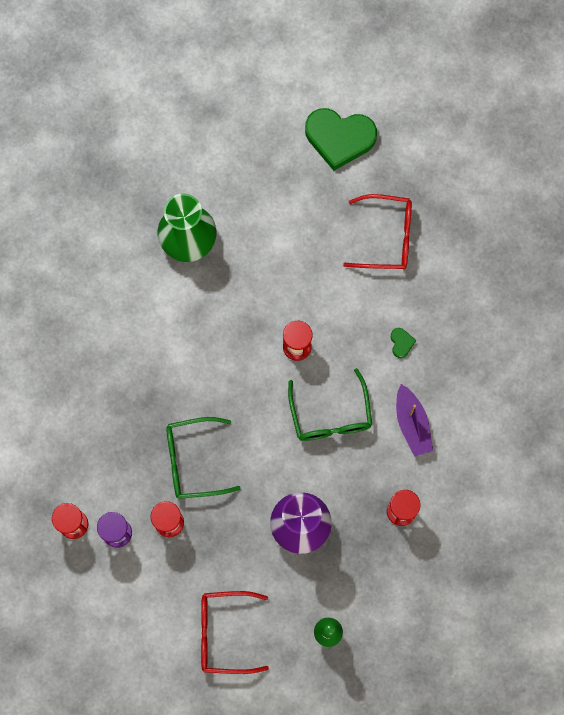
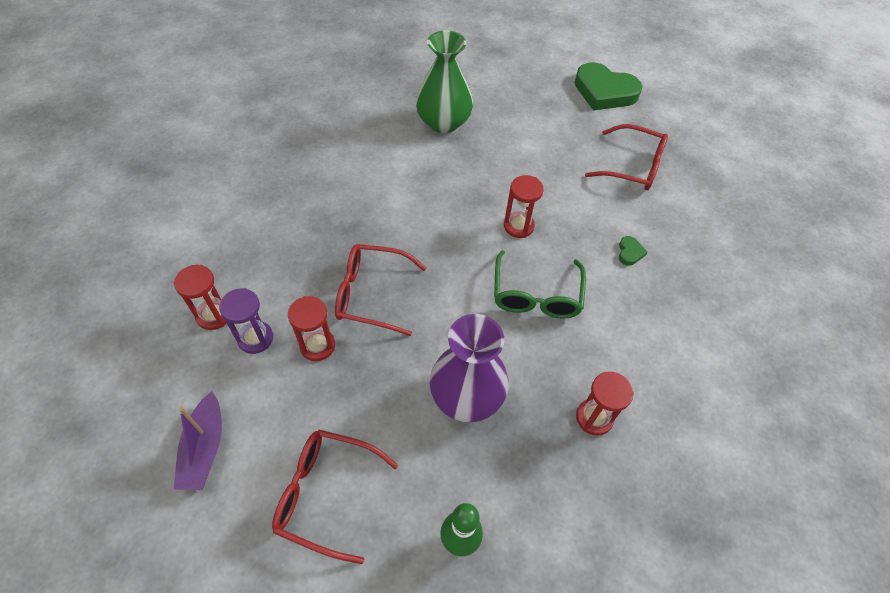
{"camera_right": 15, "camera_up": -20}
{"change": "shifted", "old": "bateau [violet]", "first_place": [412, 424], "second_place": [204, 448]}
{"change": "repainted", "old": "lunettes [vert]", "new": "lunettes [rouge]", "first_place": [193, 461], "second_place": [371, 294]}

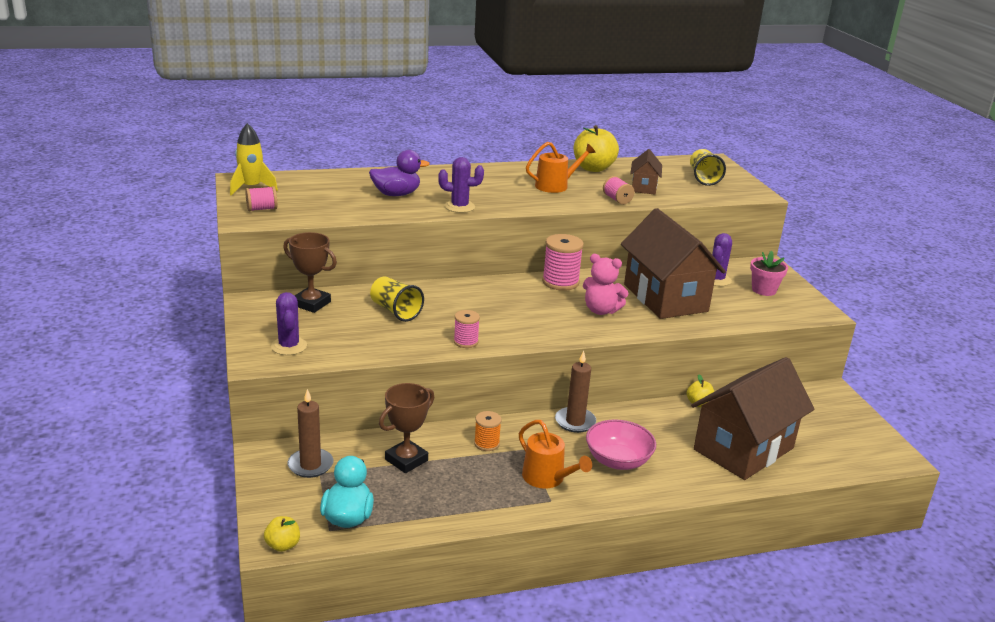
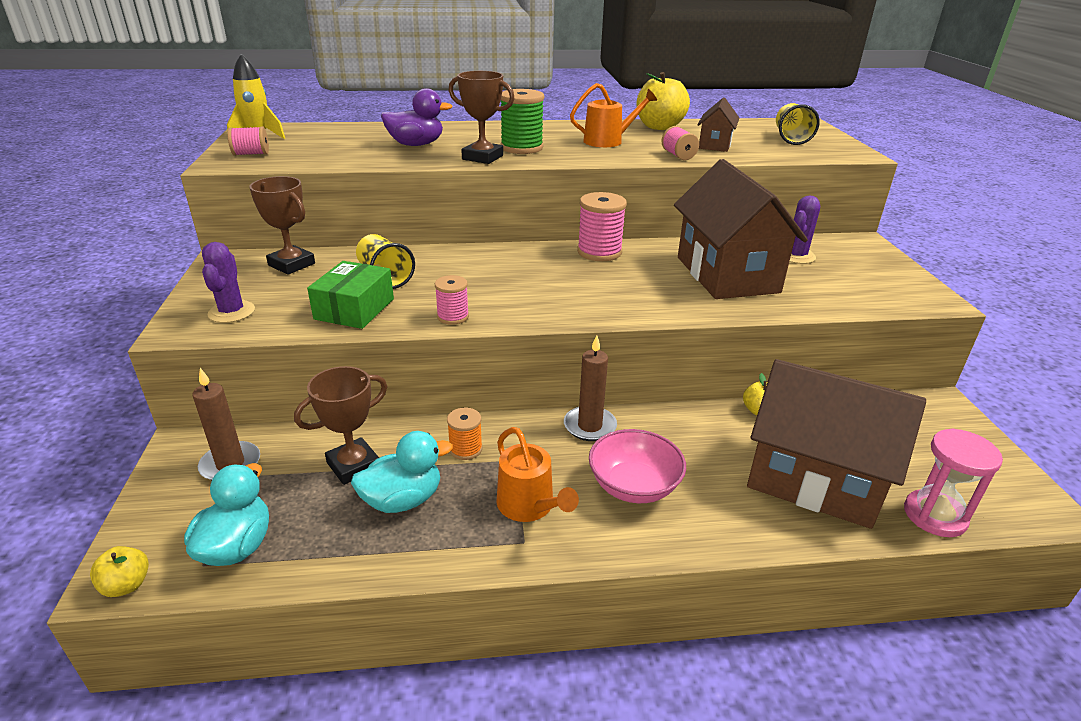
{"camera_right": 10, "camera_up": 5}
{"change": "new", "new": "boîte [vert]", "second_place": [354, 309]}
{"change": "new", "new": "canard [turquoise]", "second_place": [403, 500]}
{"change": "swapped", "old": "cactus [violet]", "new": "trophée [marron]", "first_place": [459, 207], "second_place": [482, 157]}
{"change": "new", "new": "bobine [vert]", "second_place": [521, 148]}
{"change": "rotated", "old": "maison [marron]", "first_place": [743, 449], "second_place": [814, 480], "degrees": 60}
{"change": "new", "new": "sablier [rose]", "second_place": [934, 515]}
{"change": "gone", "old": "ours en peluche [rose]", "first_place": [601, 310]}
{"change": "gone", "old": "pot de fleurs [rose]", "first_place": [764, 290]}

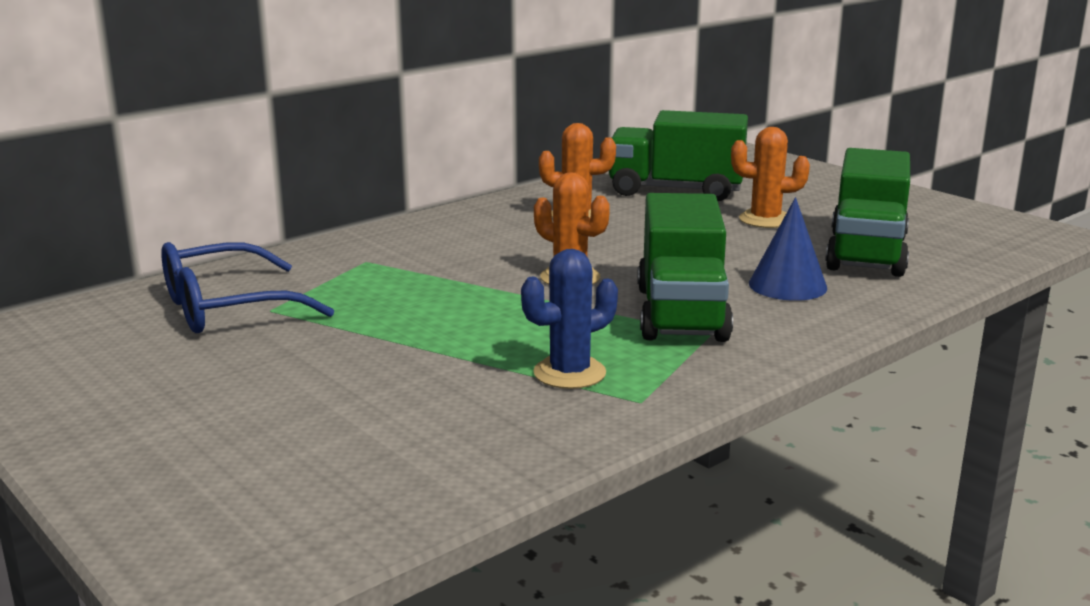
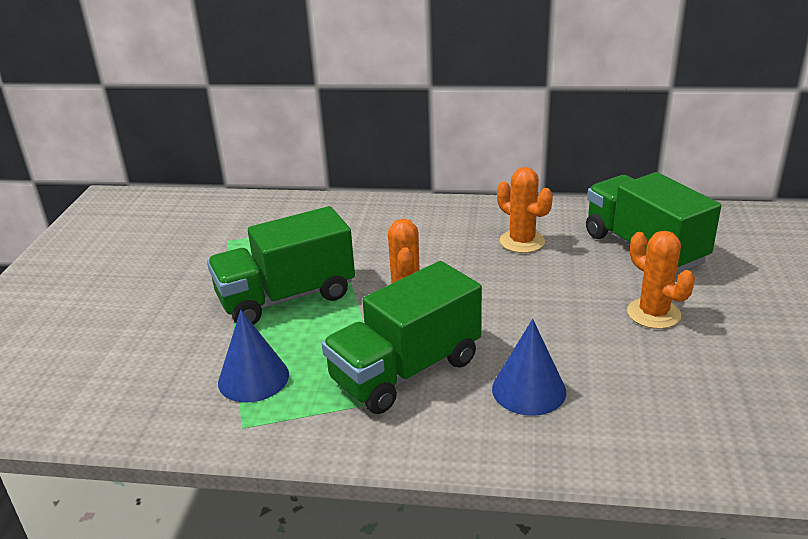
{"camera_right": 50, "camera_up": 10}
{"change": "shifted", "old": "camion [vert]", "first_place": [866, 253], "second_place": [286, 298]}
{"change": "swapped", "old": "cactus [bleu]", "new": "cône [bleu]", "first_place": [569, 373], "second_place": [253, 378]}
{"change": "gone", "old": "lunettes [bleu]", "first_place": [226, 308]}

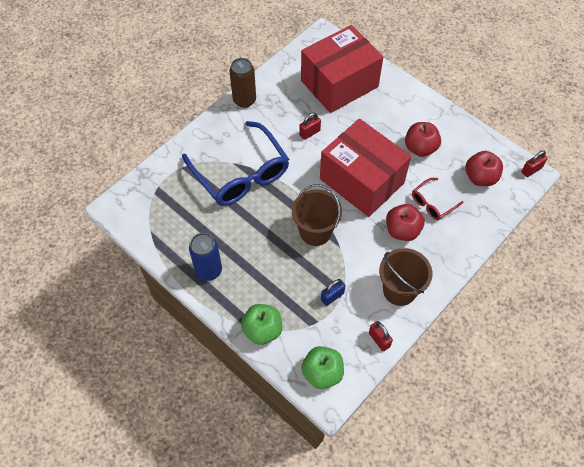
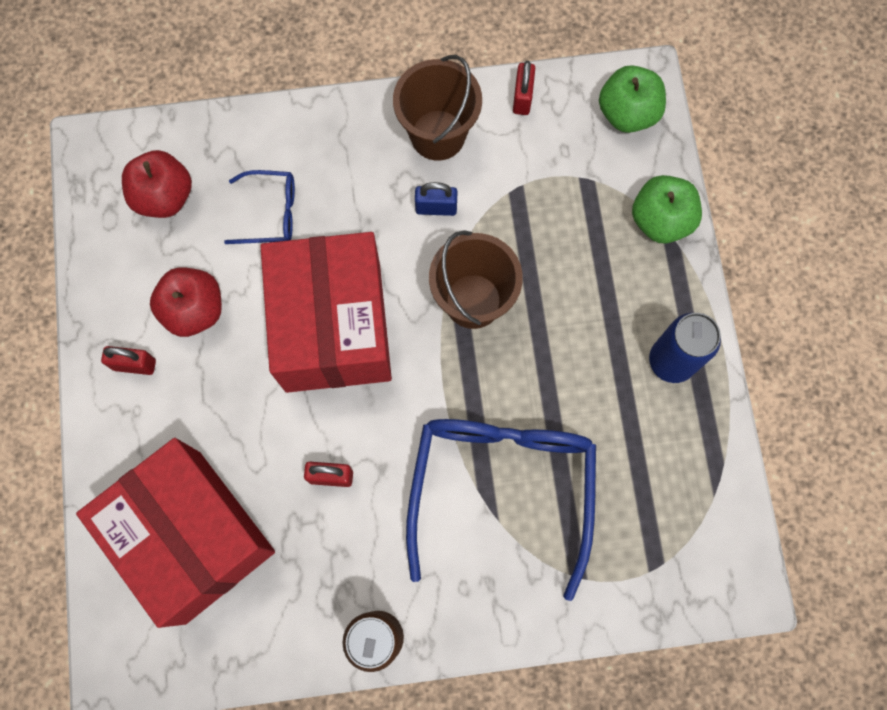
{"camera_right": -140, "camera_up": 15}
{"change": "rotated", "old": "boîte [rouge]", "first_place": [339, 83], "second_place": [192, 536], "degrees": 45}
{"change": "shifted", "old": "cadenas [rouge]", "first_place": [531, 170], "second_place": [134, 365]}
{"change": "repainted", "old": "lunettes [rouge]", "new": "lunettes [bleu]", "first_place": [433, 203], "second_place": [270, 213]}
{"change": "shifted", "old": "cadenas [bleu]", "first_place": [332, 296], "second_place": [436, 208]}
{"change": "gone", "old": "pomme [rouge]", "first_place": [402, 230]}

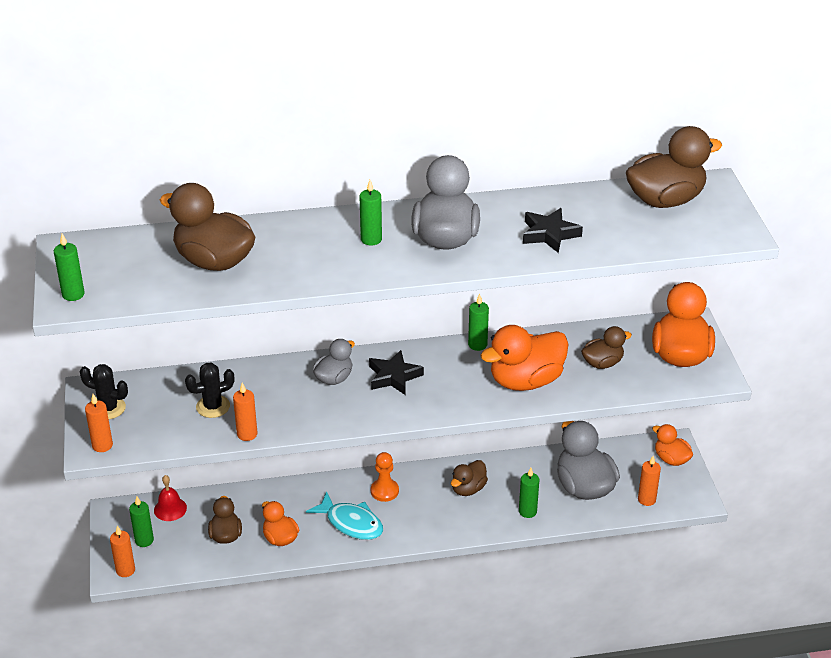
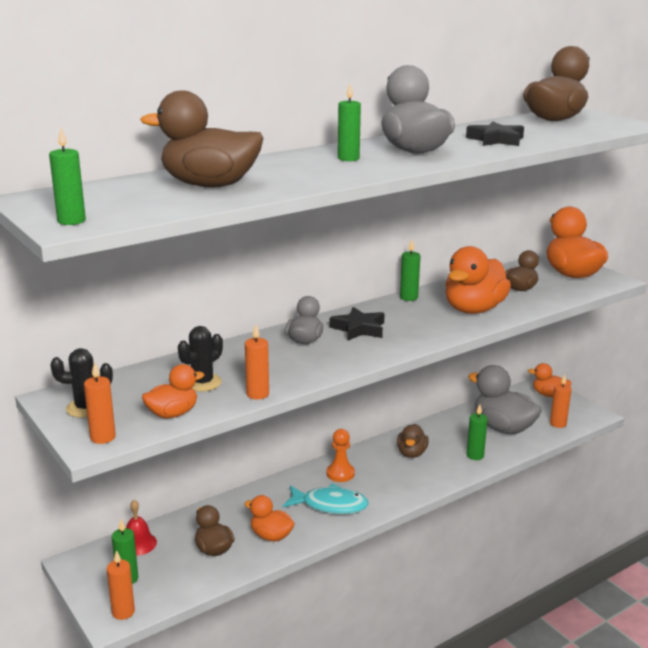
{"camera_right": -25, "camera_up": -15}
{"change": "new", "new": "canard [orange]", "second_place": [173, 414]}

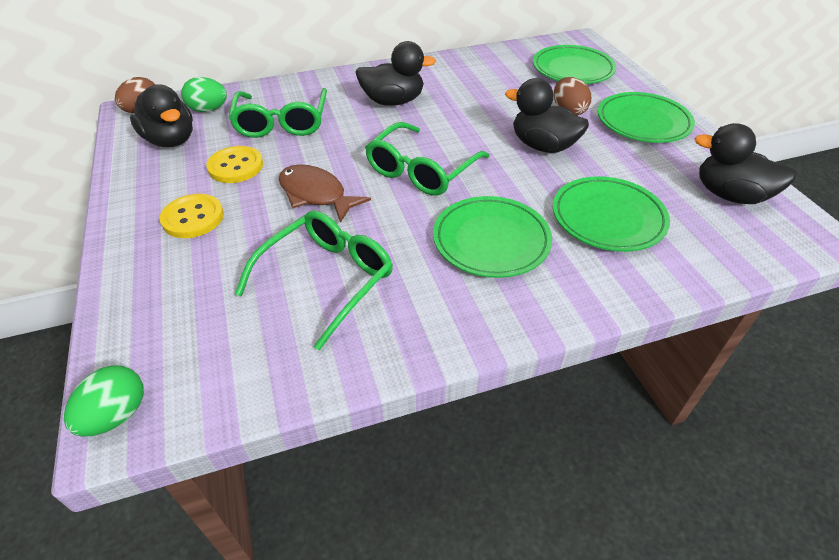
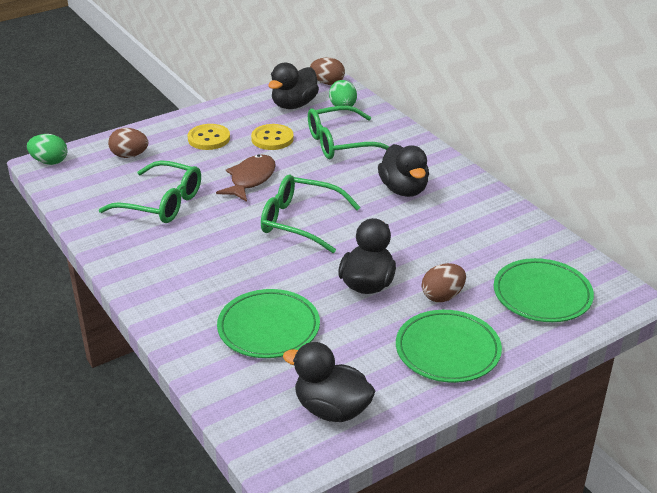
{"camera_right": 75, "camera_up": -10}
{"change": "new", "new": "œuf [marron]", "second_place": [129, 155]}
{"change": "rotated", "old": "canard [noir]", "first_place": [730, 195], "second_place": [331, 409], "degrees": -75}
{"change": "gone", "old": "assiette [vert]", "first_place": [491, 240]}

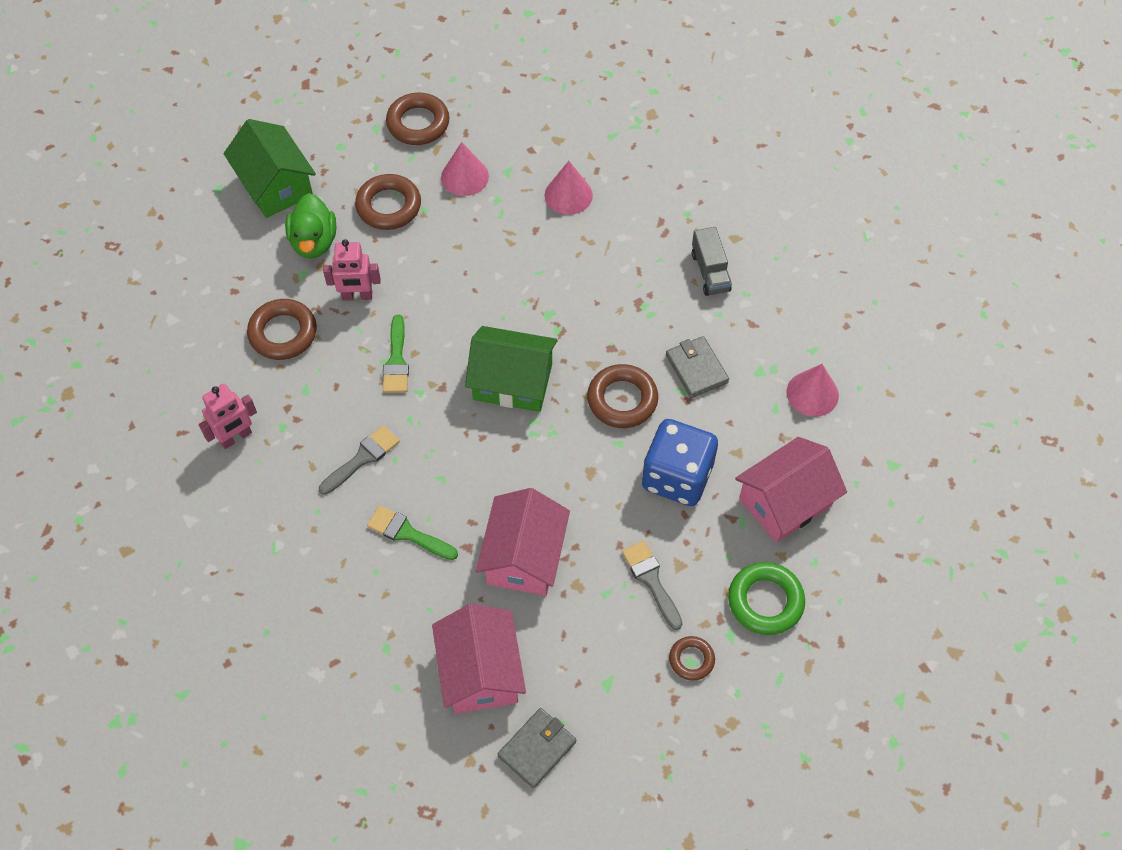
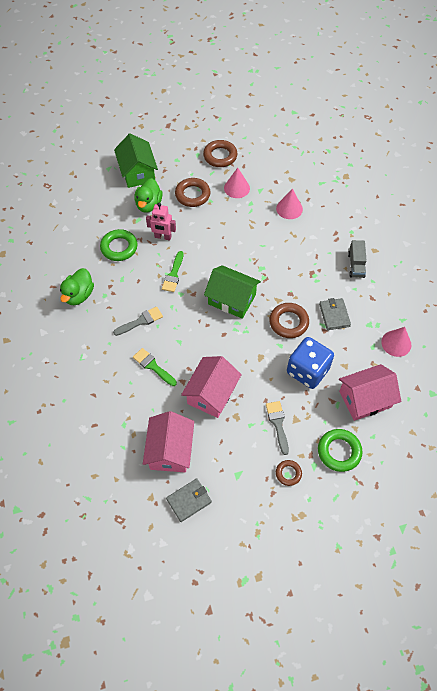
{"camera_right": 15, "camera_up": 0}
{"change": "swapped", "old": "robot [rose]", "new": "canard [vert]", "first_place": [236, 437], "second_place": [79, 295]}
{"change": "repainted", "old": "anneau [marron]", "new": "anneau [vert]", "first_place": [283, 333], "second_place": [119, 247]}

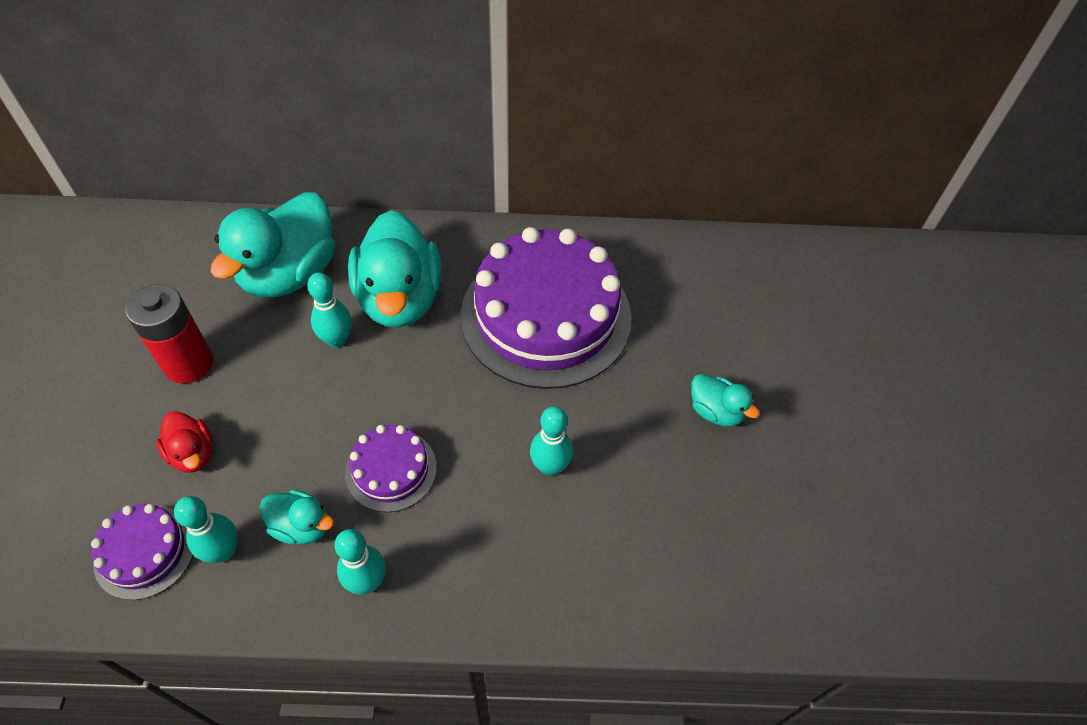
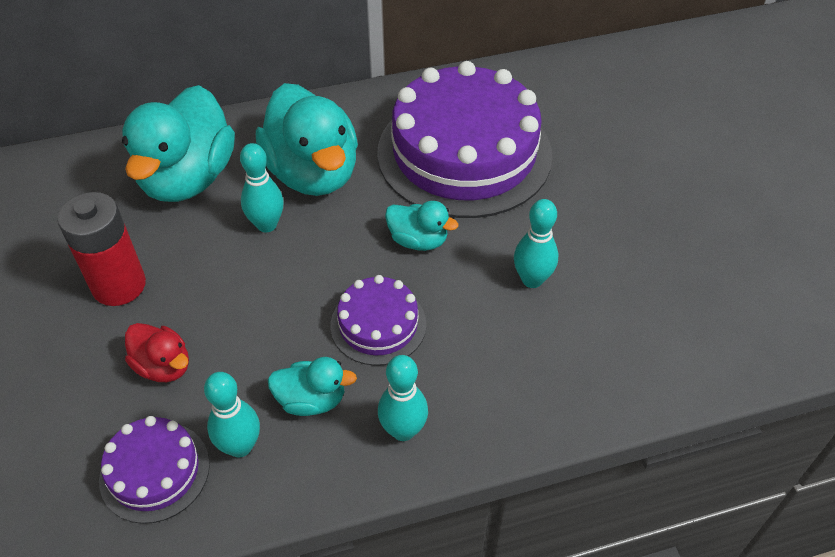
{"camera_right": -15, "camera_up": -5}
{"change": "shifted", "old": "canard [turquoise]", "first_place": [715, 411], "second_place": [418, 240]}

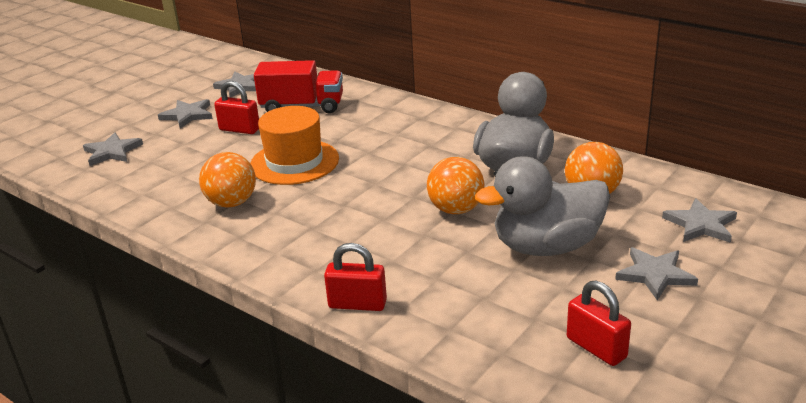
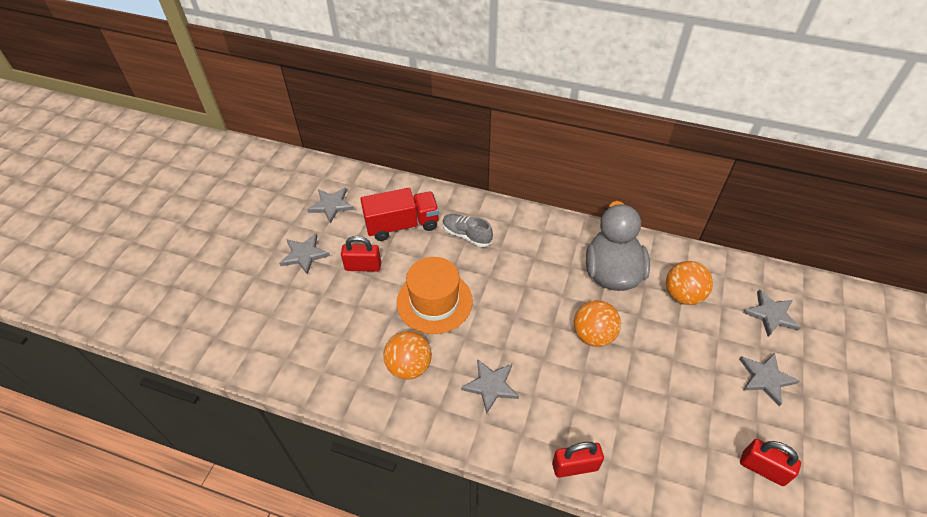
{"camera_right": -20, "camera_up": 20}
{"change": "new", "new": "chaussure [gris]", "second_place": [466, 235]}
{"change": "shifted", "old": "étoile [gris]", "first_place": [112, 152], "second_place": [491, 386]}
{"change": "gone", "old": "canard [gris]", "first_place": [546, 247]}

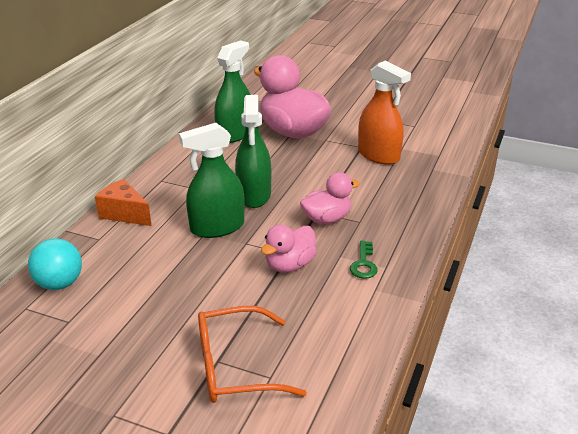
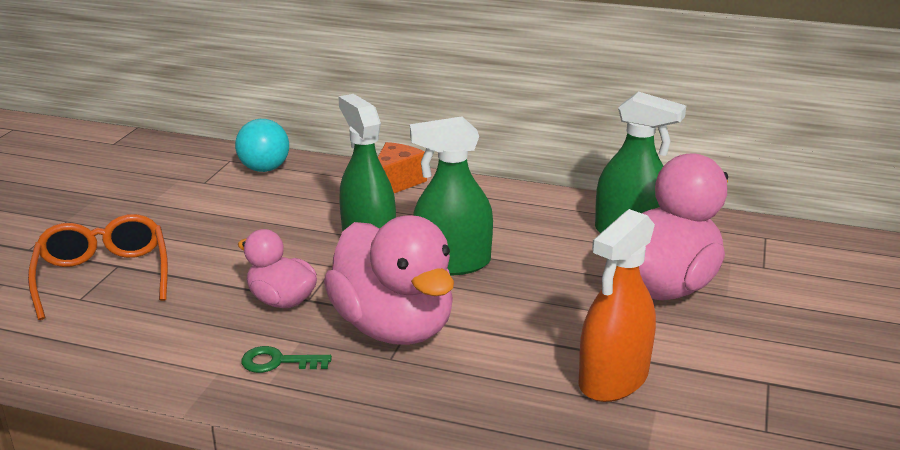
{"camera_right": 85, "camera_up": -5}
{"change": "scaled", "old": "canard [rose]", "first_place": [326, 219], "second_place": [394, 327], "factor": 1.83}

